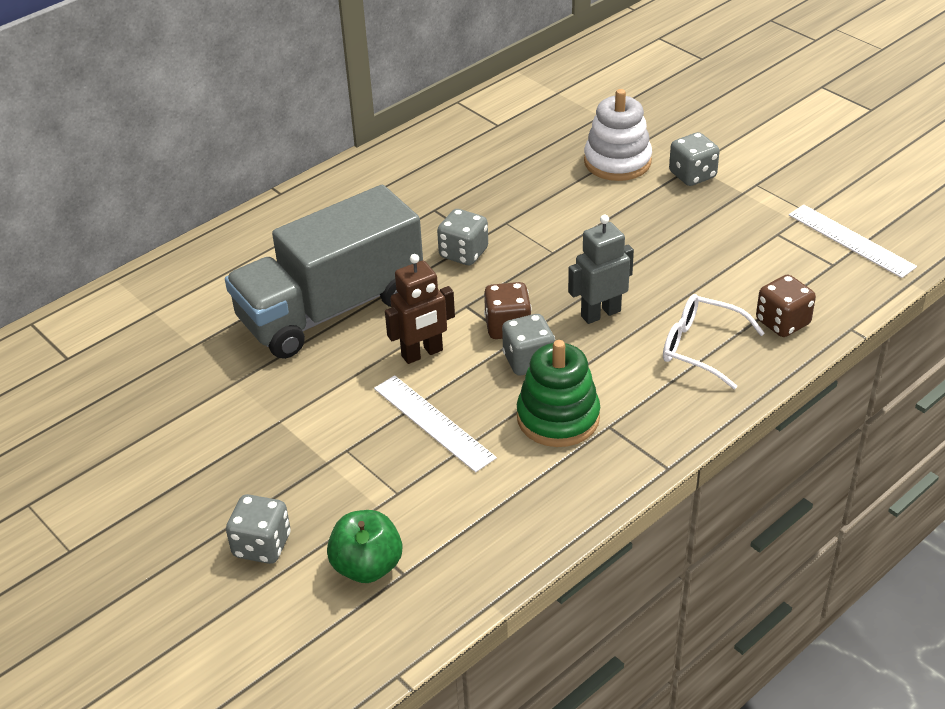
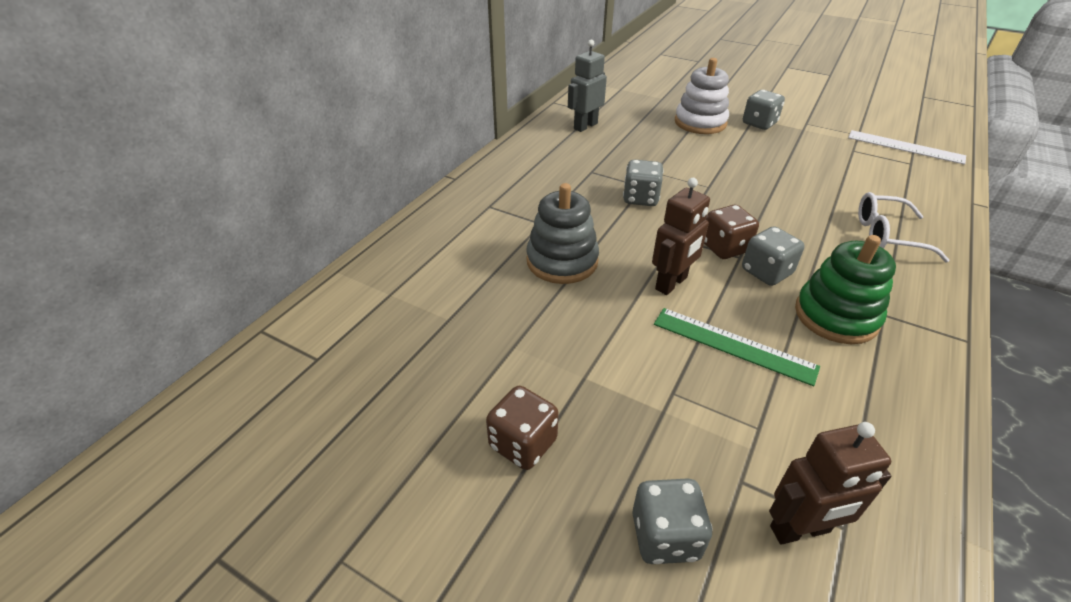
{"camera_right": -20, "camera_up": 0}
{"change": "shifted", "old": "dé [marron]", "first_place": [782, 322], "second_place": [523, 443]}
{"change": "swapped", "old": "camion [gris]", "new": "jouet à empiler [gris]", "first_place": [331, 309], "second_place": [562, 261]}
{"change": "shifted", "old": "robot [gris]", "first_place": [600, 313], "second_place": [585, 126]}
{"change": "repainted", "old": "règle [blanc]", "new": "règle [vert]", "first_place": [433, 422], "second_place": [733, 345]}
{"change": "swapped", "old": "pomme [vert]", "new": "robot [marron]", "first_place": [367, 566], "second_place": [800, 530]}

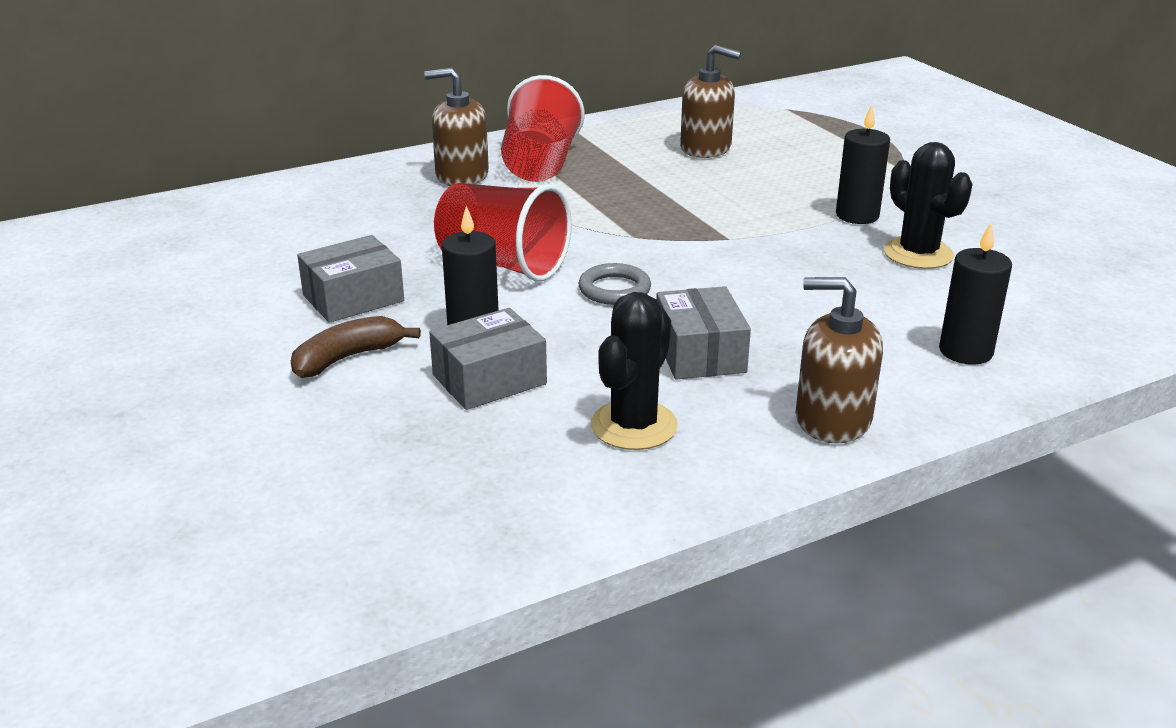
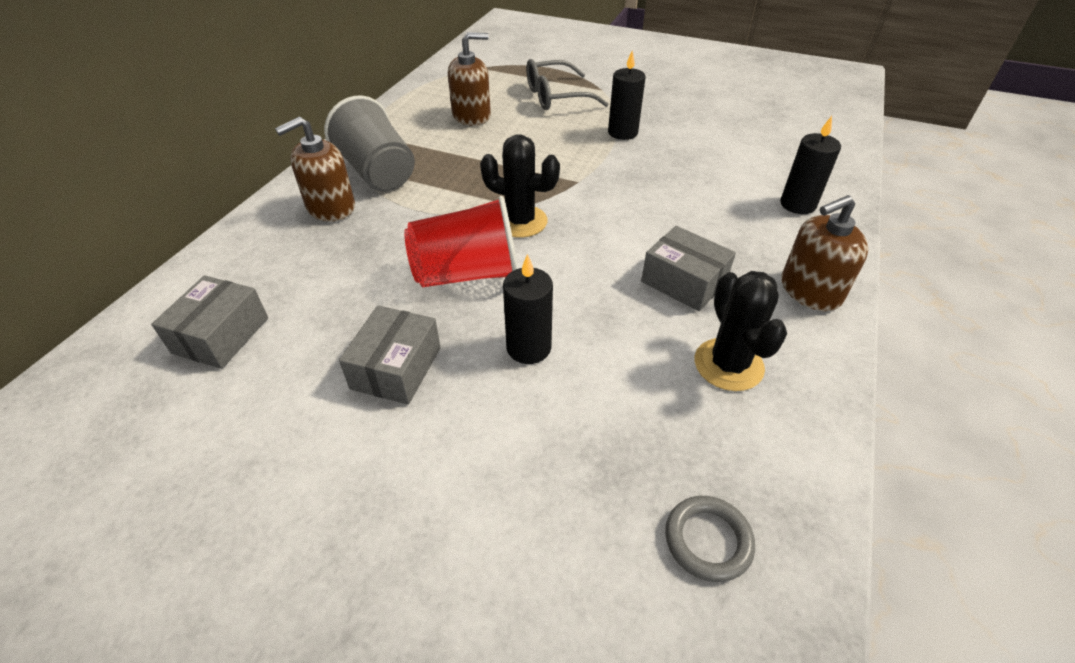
{"camera_right": -40, "camera_up": 15}
{"change": "shifted", "old": "boîte [gris]", "first_place": [489, 379], "second_place": [221, 335]}
{"change": "repainted", "old": "gobelet [rouge]", "new": "gobelet [gris]", "first_place": [540, 164], "second_place": [378, 172]}
{"change": "shifted", "old": "cactus [noir]", "first_place": [918, 254], "second_place": [520, 221]}
{"change": "new", "new": "lunettes [gris]", "second_place": [556, 97]}
{"change": "shifted", "old": "anneau [gris]", "first_place": [614, 289], "second_place": [708, 540]}
{"change": "gone", "old": "banane [marron]", "first_place": [347, 358]}

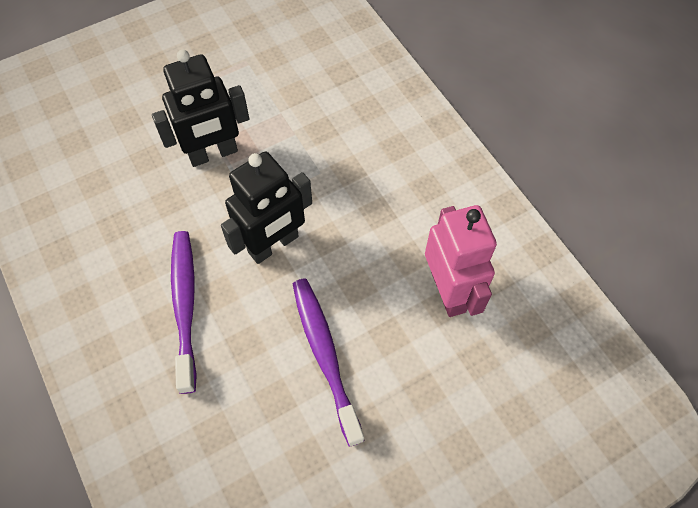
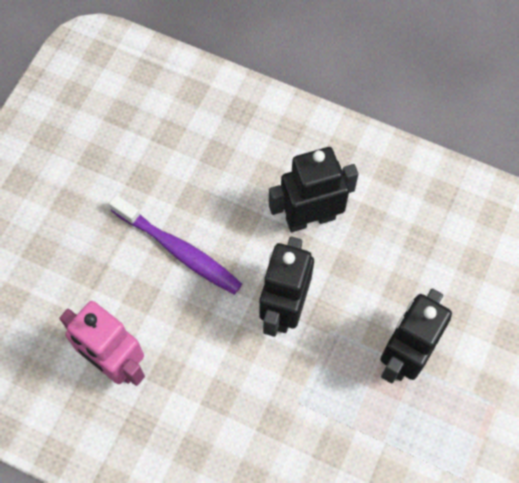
{"camera_right": 145, "camera_up": 5}
{"change": "swapped", "old": "brosse à dents [violet]", "new": "robot [noir]", "first_place": [185, 305], "second_place": [310, 218]}

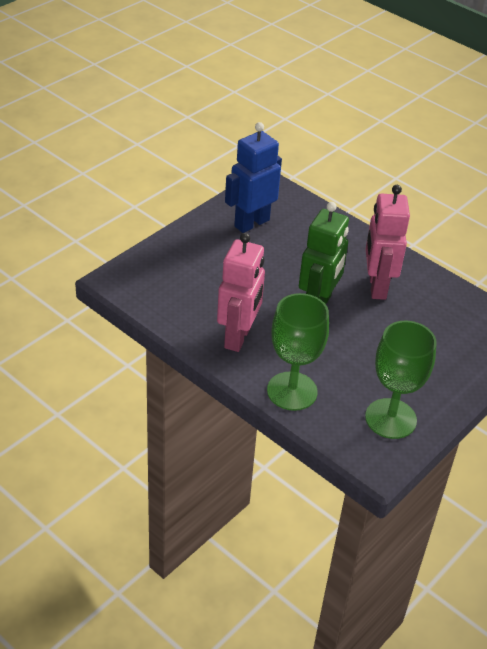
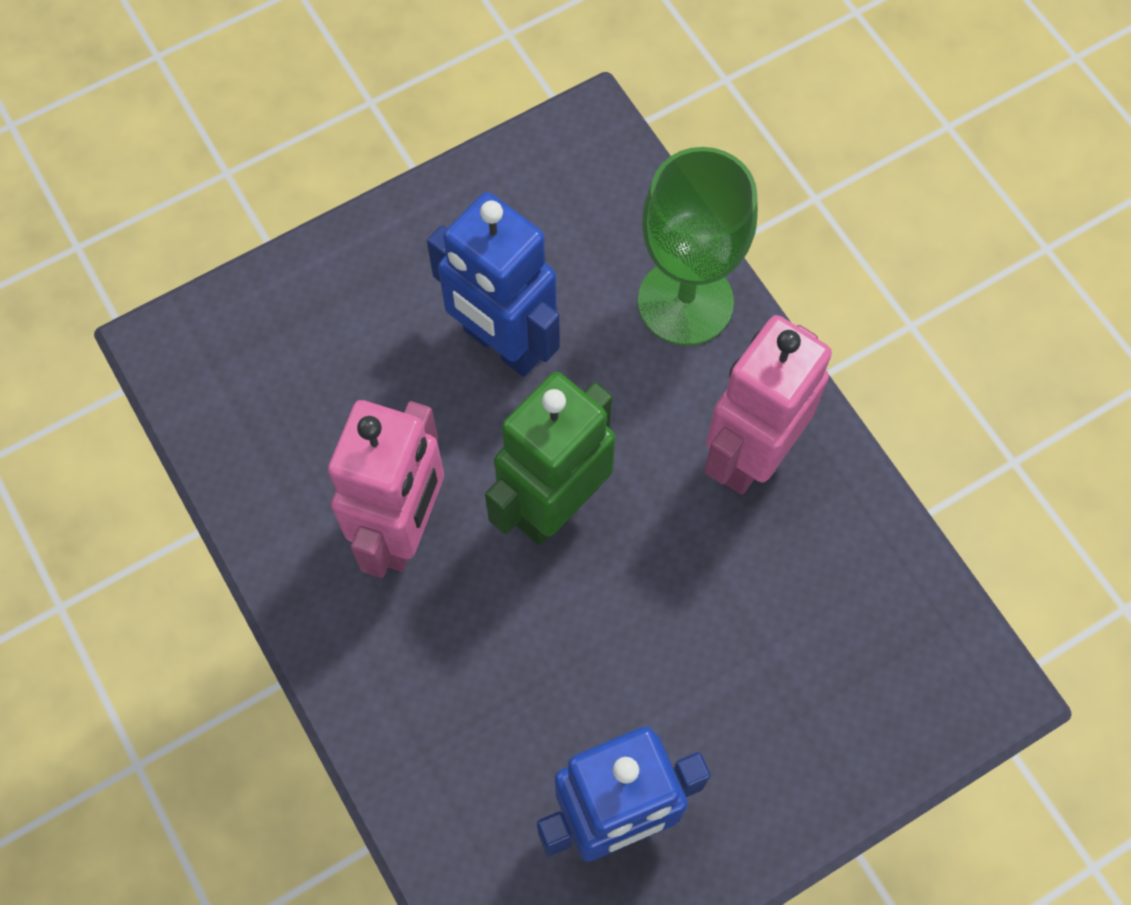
{"camera_right": -160, "camera_up": 25}
{"change": "new", "new": "robot [bleu]", "second_place": [502, 344]}
{"change": "gone", "old": "verre à pied [vert]", "first_place": [390, 418]}

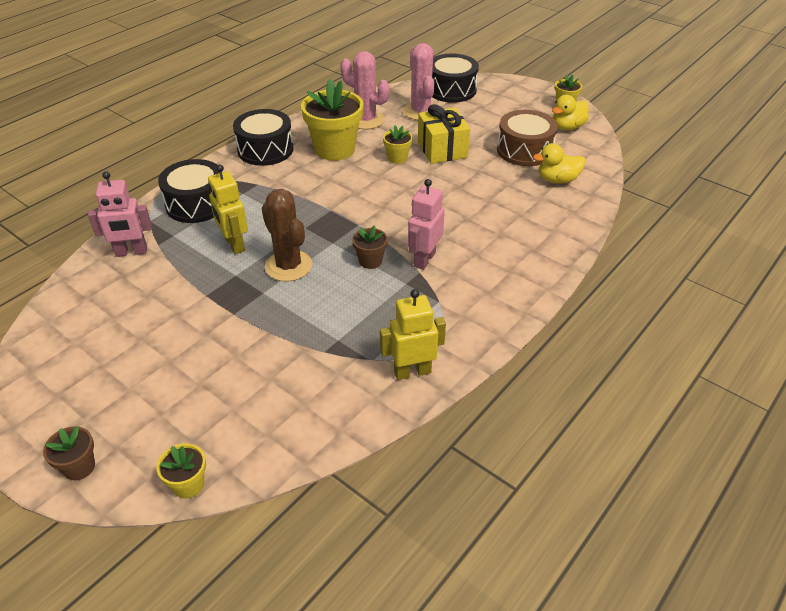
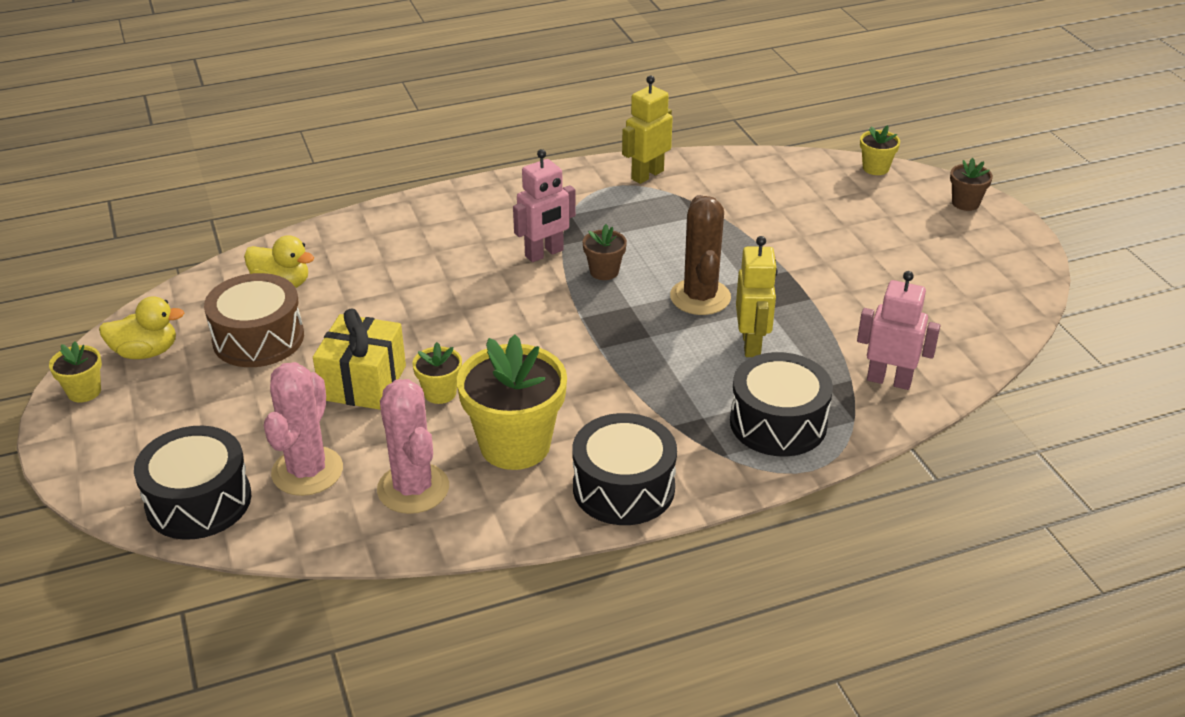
{"camera_right": -150, "camera_up": -5}
{"change": "rotated", "old": "robot [jaune]", "first_place": [412, 371], "second_place": [647, 175], "degrees": 120}

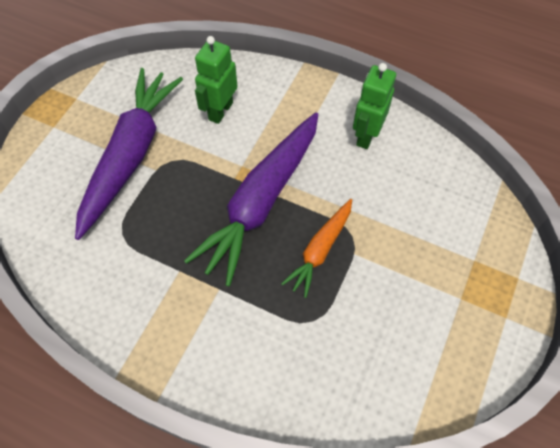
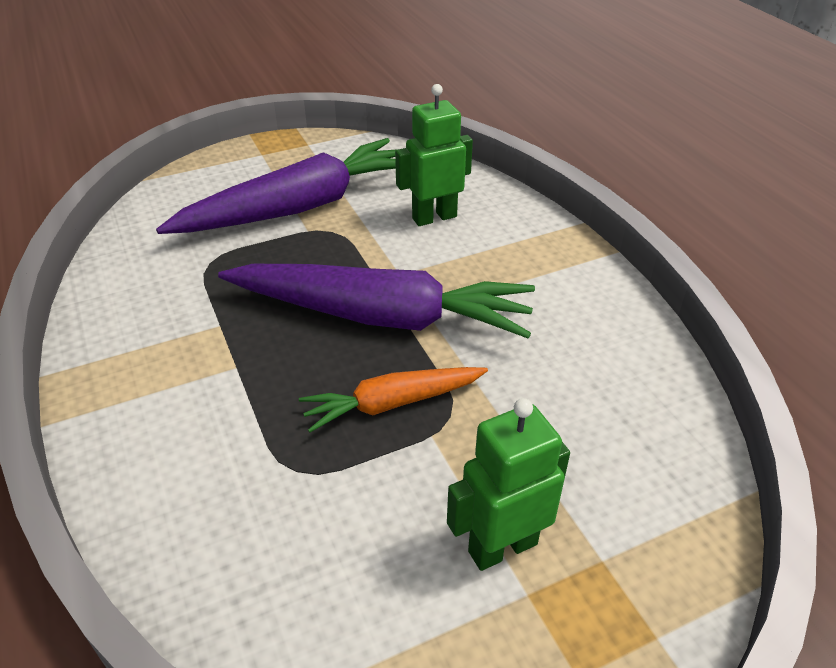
{"camera_right": 40, "camera_up": -20}
{"change": "rotated", "old": "carotte [violet]", "first_place": [261, 201], "second_place": [381, 316], "degrees": -150}
{"change": "shifted", "old": "robot [vert]", "first_place": [366, 135], "second_place": [502, 547]}

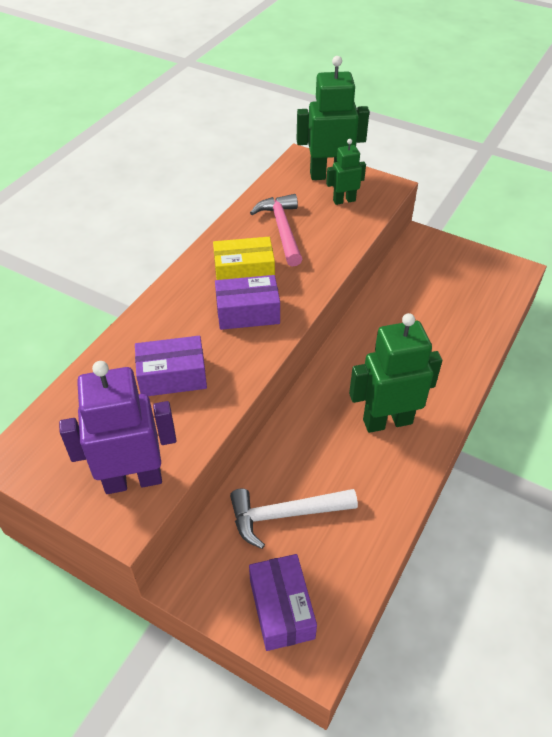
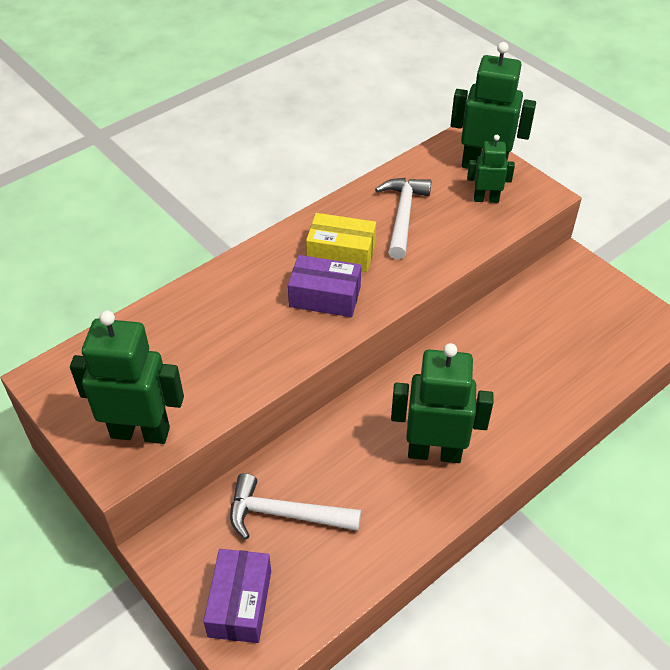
{"camera_right": 20, "camera_up": 0}
{"change": "repainted", "old": "robot [violet]", "new": "robot [vert]", "first_place": [133, 479], "second_place": [140, 432]}
{"change": "repainted", "old": "marteau [rose]", "new": "marteau [blanc]", "first_place": [282, 229], "second_place": [402, 216]}
{"change": "gone", "old": "boîte [violet]", "first_place": [172, 376]}

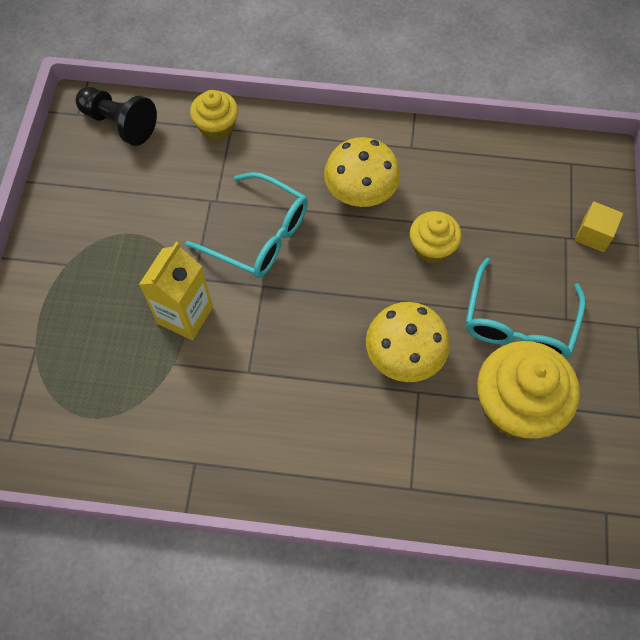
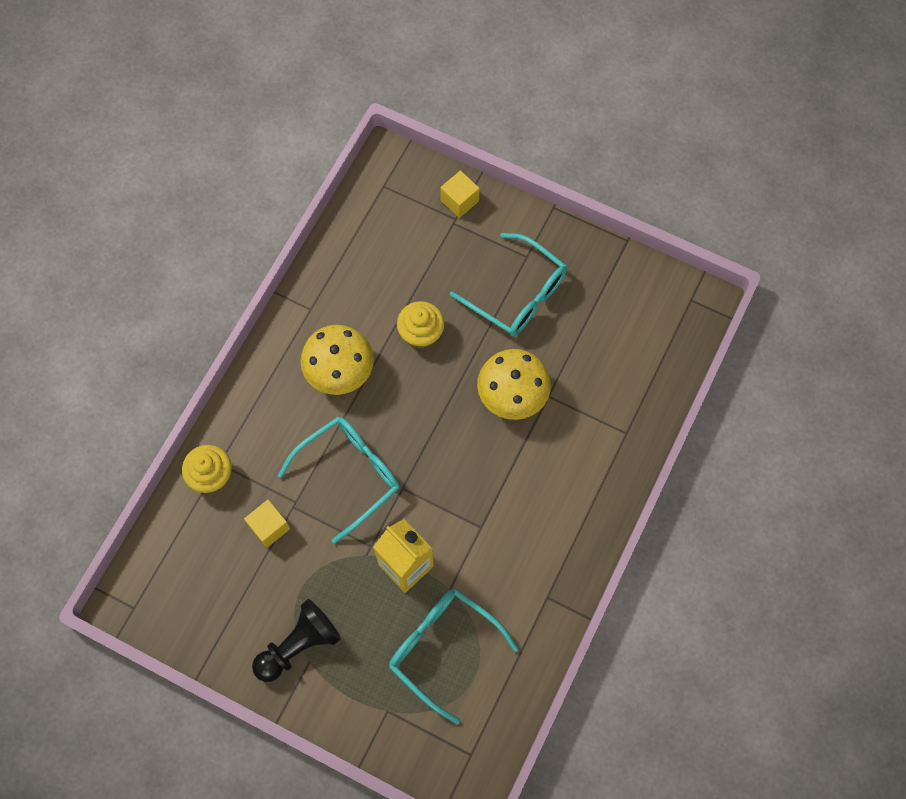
{"camera_right": -70, "camera_up": 5}
{"change": "new", "new": "cube [jaune]", "second_place": [269, 527]}
{"change": "shifted", "old": "pion [noir]", "first_place": [119, 124], "second_place": [298, 645]}
{"change": "new", "new": "lunettes [turquoise]", "second_place": [443, 648]}
{"change": "gone", "old": "muffin [jaune]", "first_place": [516, 405]}

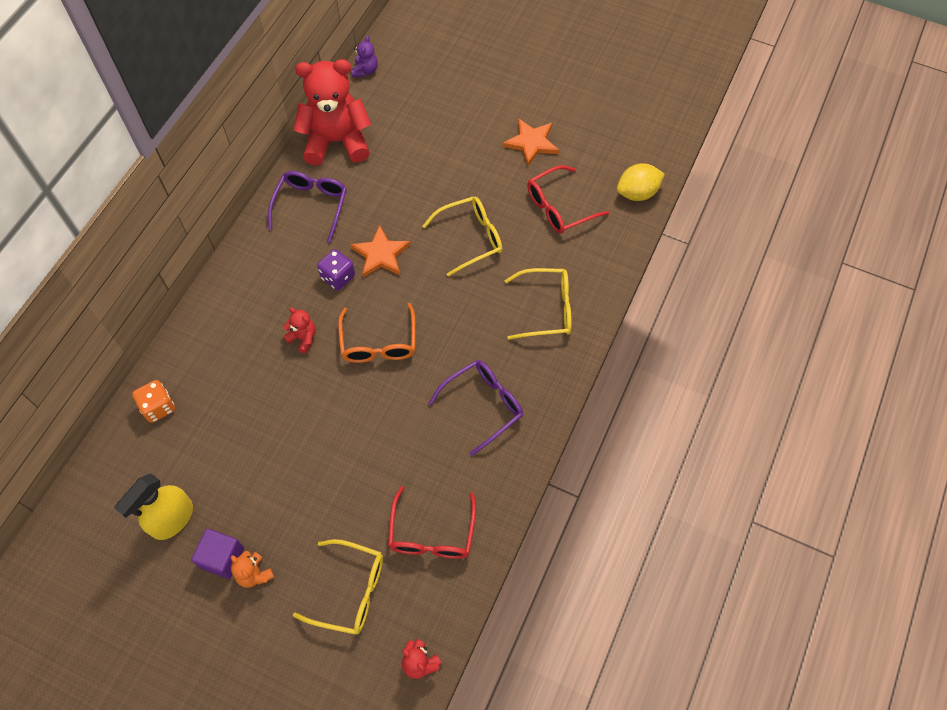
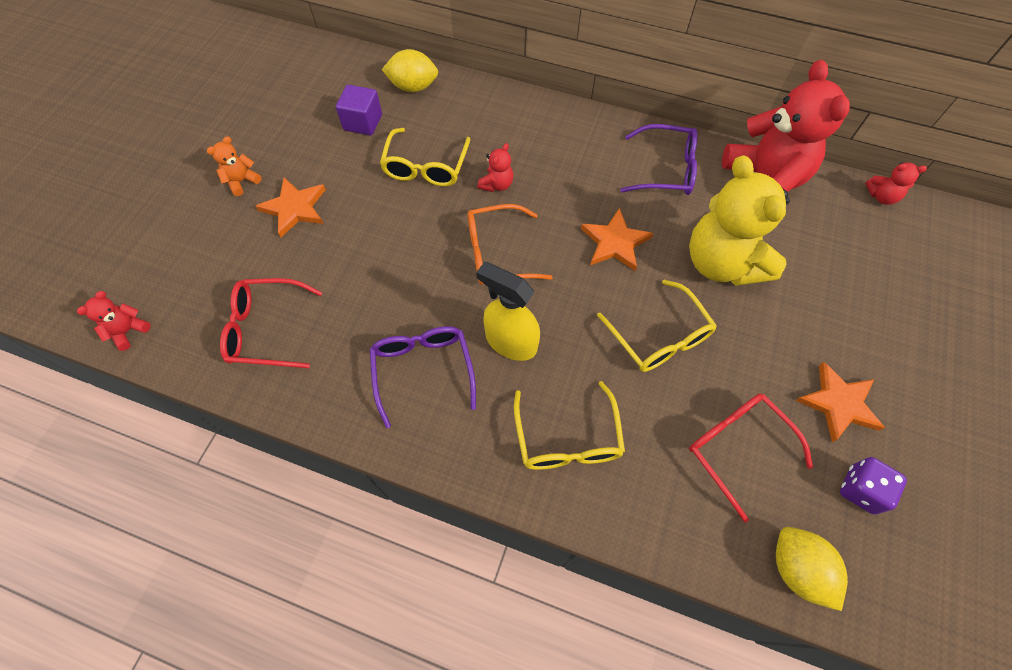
{"camera_right": 85, "camera_up": 0}
{"change": "new", "new": "étoile [orange]", "second_place": [295, 208]}
{"change": "shifted", "old": "cube [violet]", "first_place": [222, 558], "second_place": [363, 122]}
{"change": "rotated", "old": "lunettes [violet]", "first_place": [483, 405], "second_place": [423, 370], "degrees": -150}
{"change": "shifted", "old": "lunettes [jaune]", "first_place": [350, 591], "second_place": [425, 167]}
{"change": "swapped", "old": "dé [orange]", "new": "citron [jaune]", "first_place": [158, 407], "second_place": [413, 87]}
{"change": "shifted", "old": "vaporisateur [jaune]", "first_place": [172, 519], "second_place": [510, 342]}
{"change": "new", "new": "ours en peluche [jaune]", "second_place": [722, 263]}
{"change": "shifted", "old": "dé [violet]", "first_place": [338, 277], "second_place": [860, 490]}
{"change": "repainted", "old": "ours en peluche [violet]", "new": "ours en peluche [rouge]", "first_place": [365, 70], "second_place": [881, 196]}

